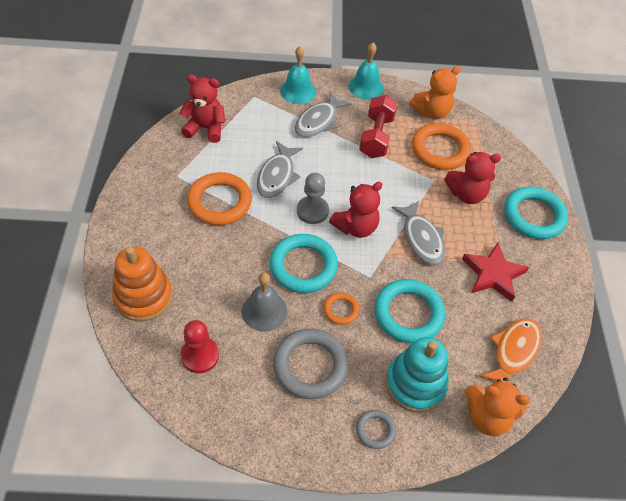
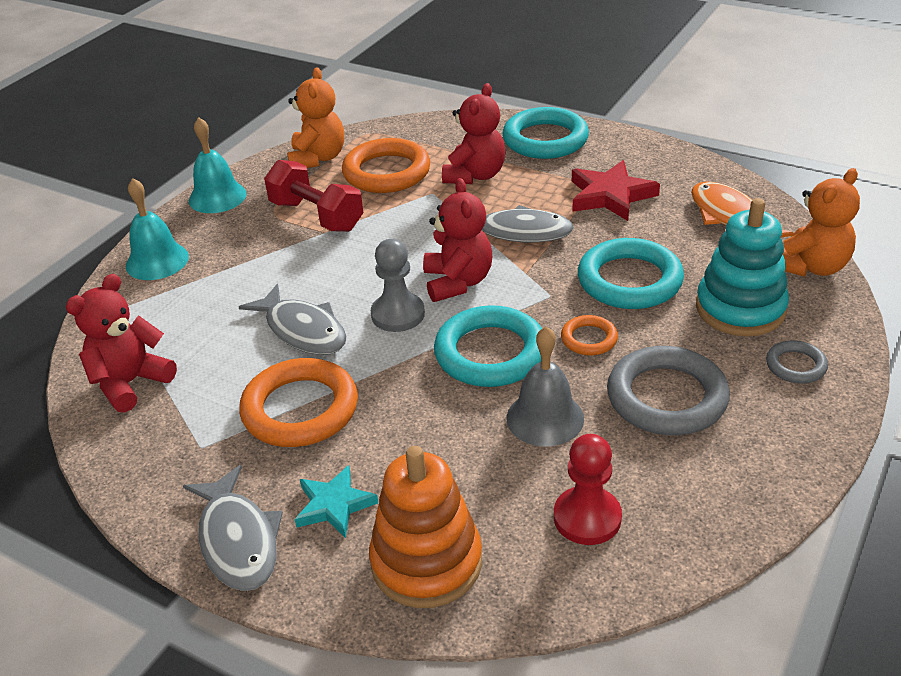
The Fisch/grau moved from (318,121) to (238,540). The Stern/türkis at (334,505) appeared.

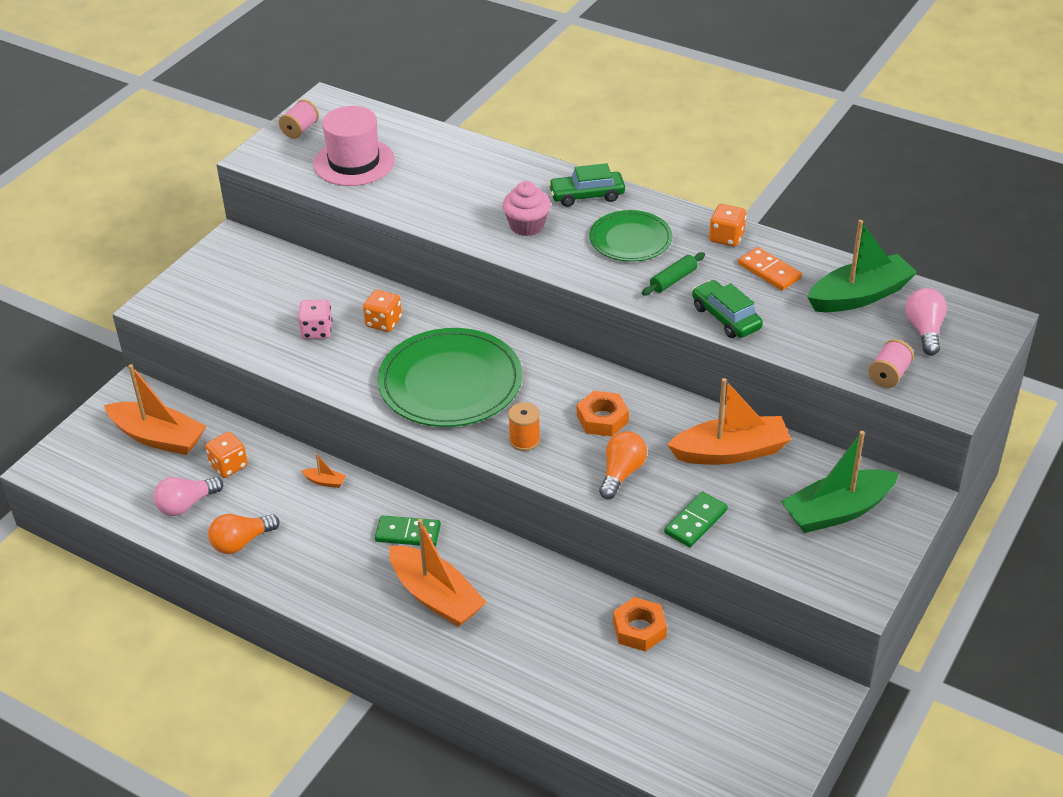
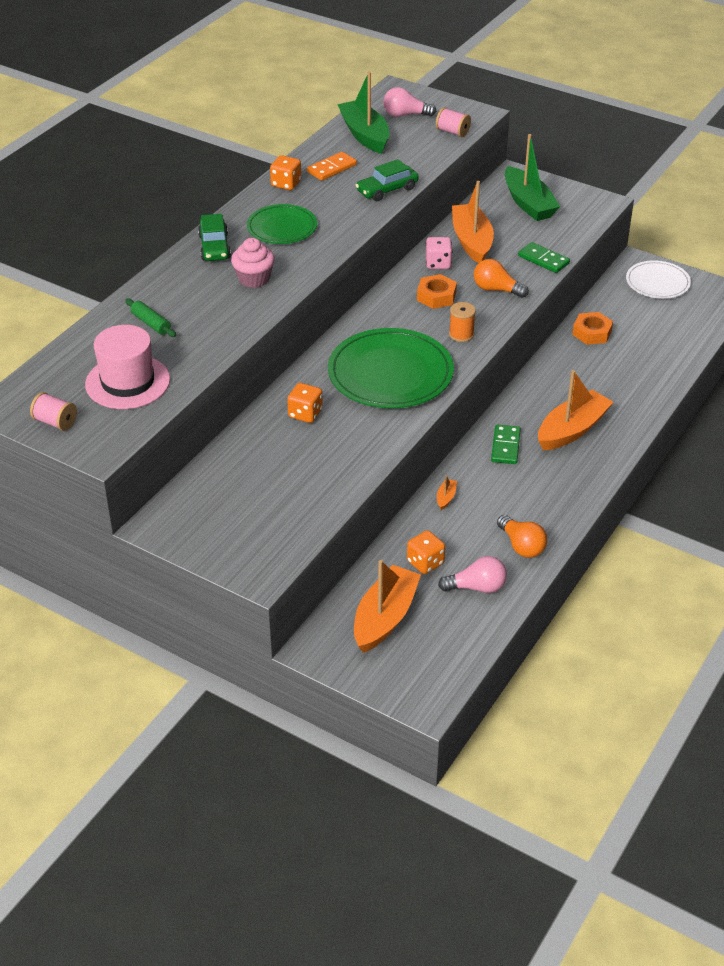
The Nudelholz/grün moved from (673,280) to (151,323). The Spielwürfel/rosa moved from (317,331) to (438,263). The Glühbirne/rosa at (186,505) turned 60 degrees counterclockwise. The Teller/weiß at (657,282) appeared.

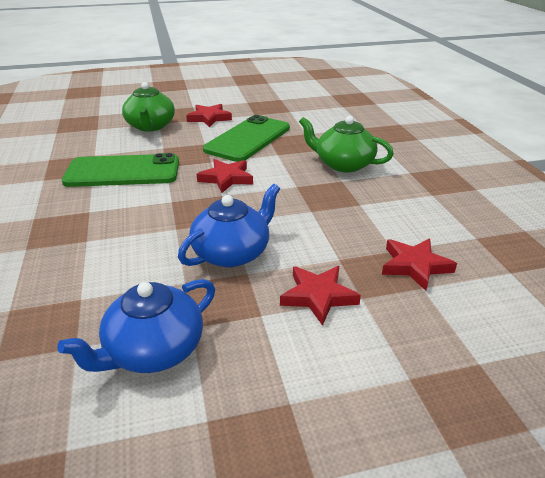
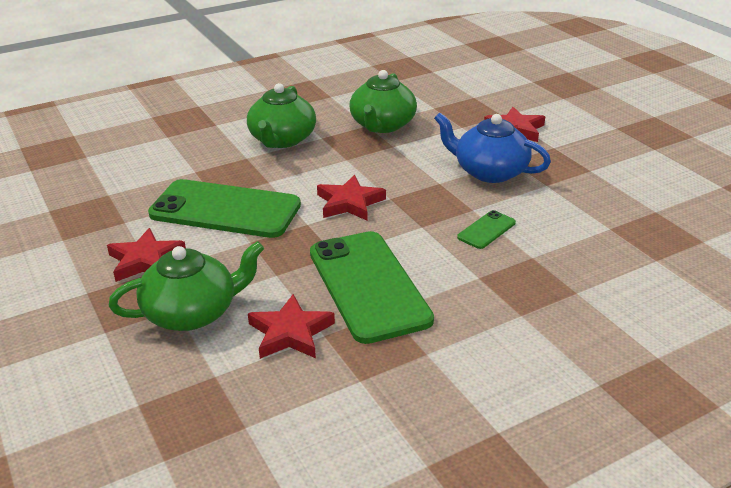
The Stern/rot moved from (415,266) to (290,333). The Teekanne/blau at (153,350) disappeared. The Teekanne/grün at (382,125) appeared. The Handy/grün at (486,230) appeared.

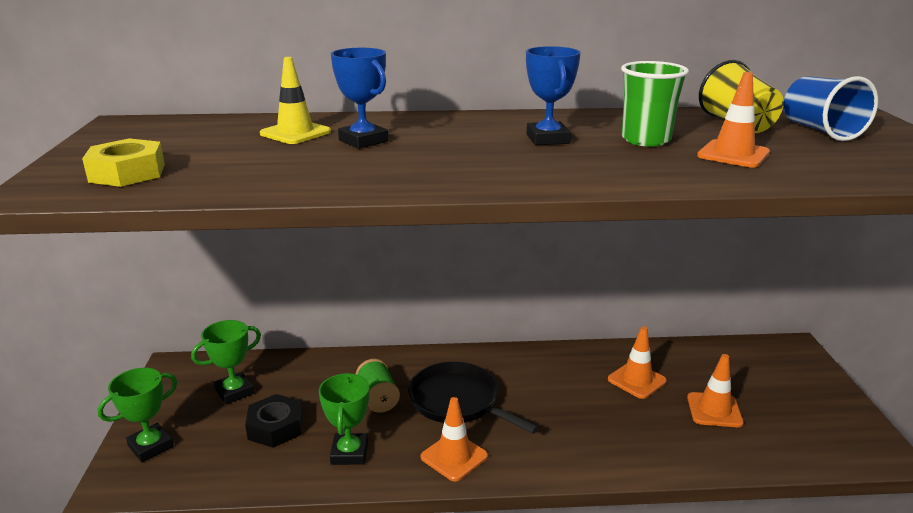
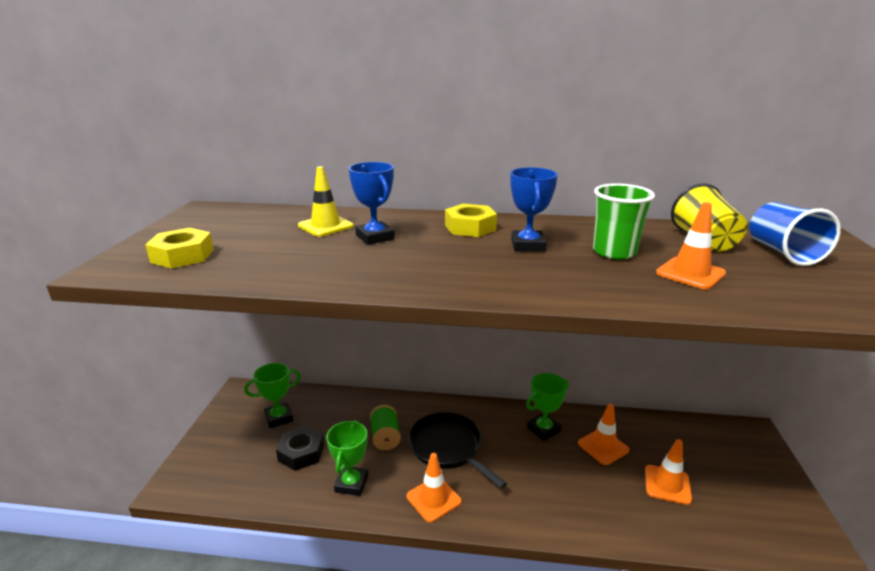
The Pokal/grün moved from (151,446) to (543,429). The Sechskantmutter/gelb at (470,227) appeared.

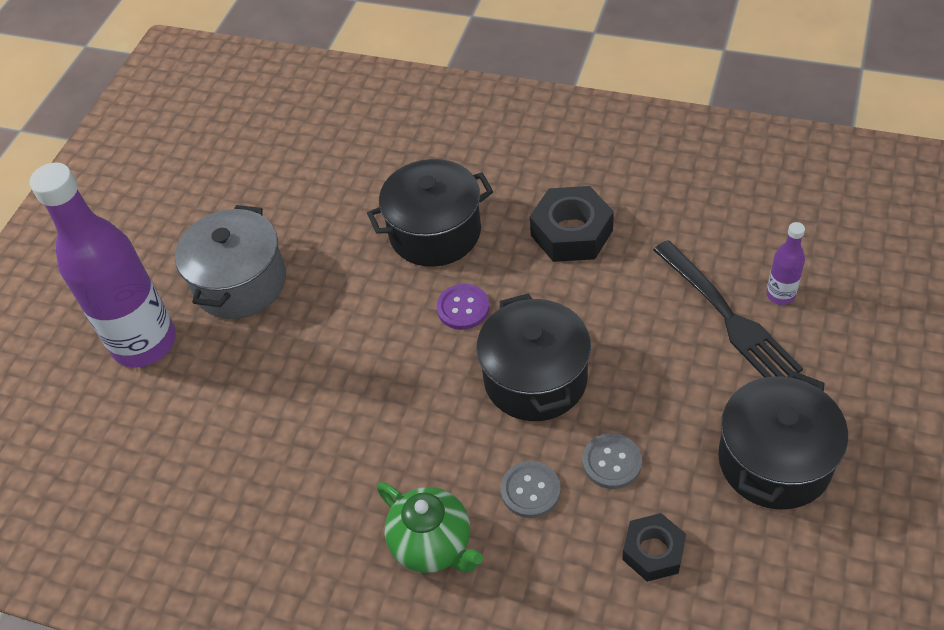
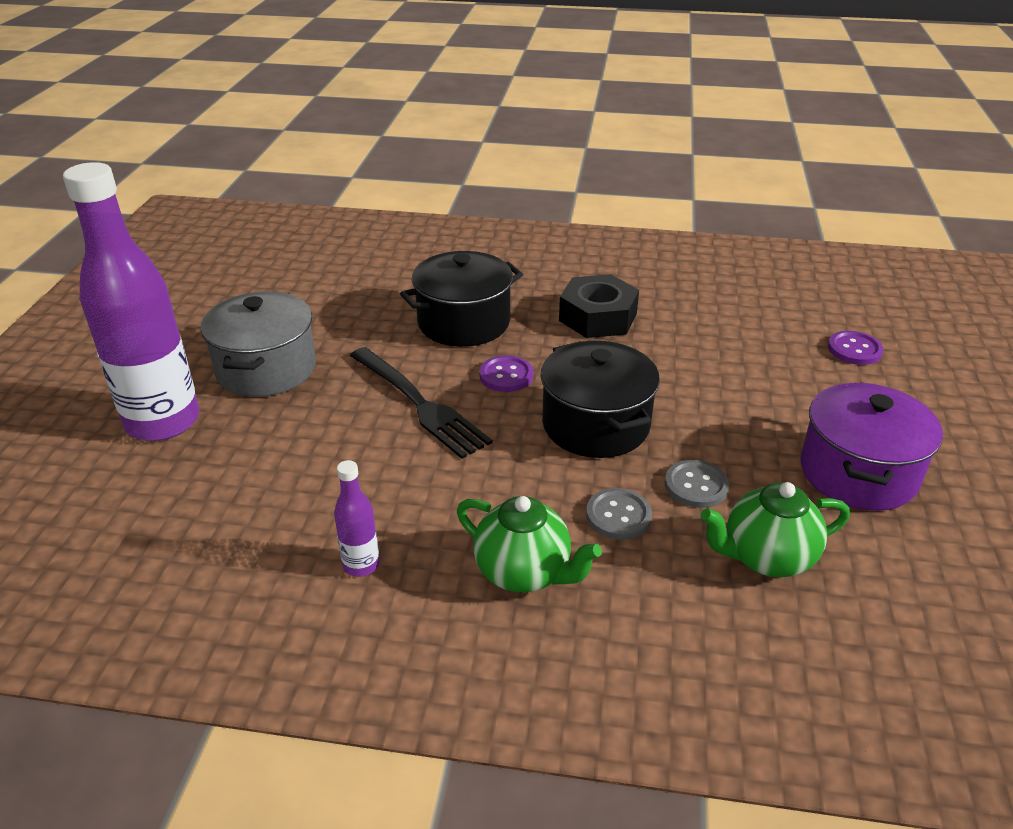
The Flasche/lila moved from (780,295) to (361,565). The Gabel/schwarz moved from (727,316) to (419,404). The Kochtopf/schwarz at (774,461) became the Kochtopf/lila at (858,473). The Sechskantmutter/schwarz at (653,551) was replaced by the Teekanne/grün at (766,557). The Knopf/lila at (854,350) appeared.

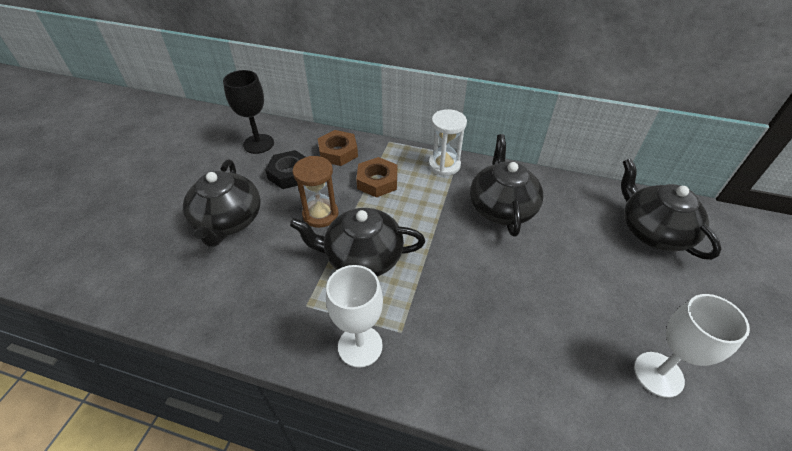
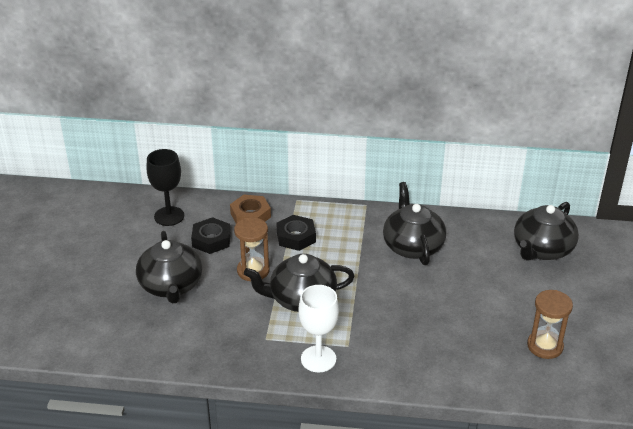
The Sanduhr/weiß at (444,165) disappeared. The Sechskantmutter/braun at (377,181) became the Sechskantmutter/schwarz at (296,237). The Teekanne/schwarz at (652,231) turned 105 degrees counterclockwise. The Kelch/weiß at (658,374) was replaced by the Sanduhr/braun at (545,346).

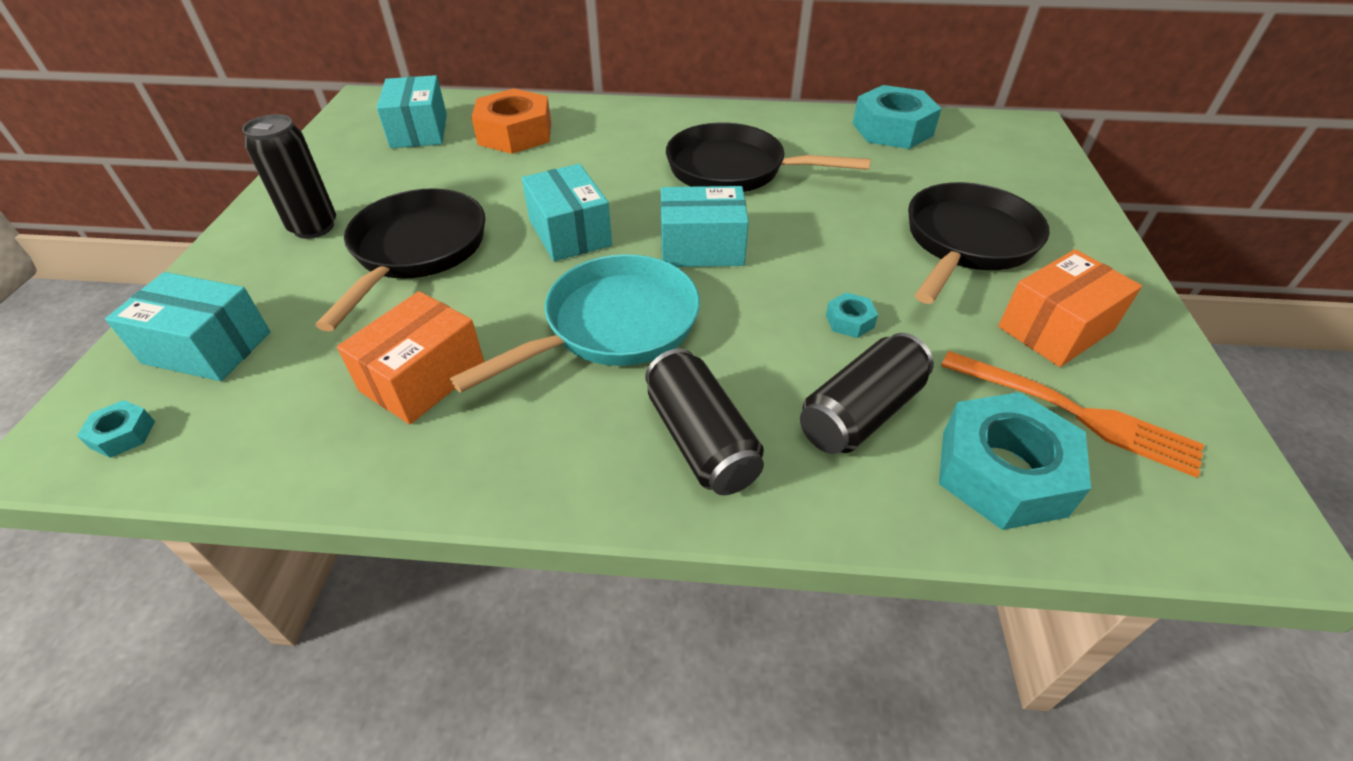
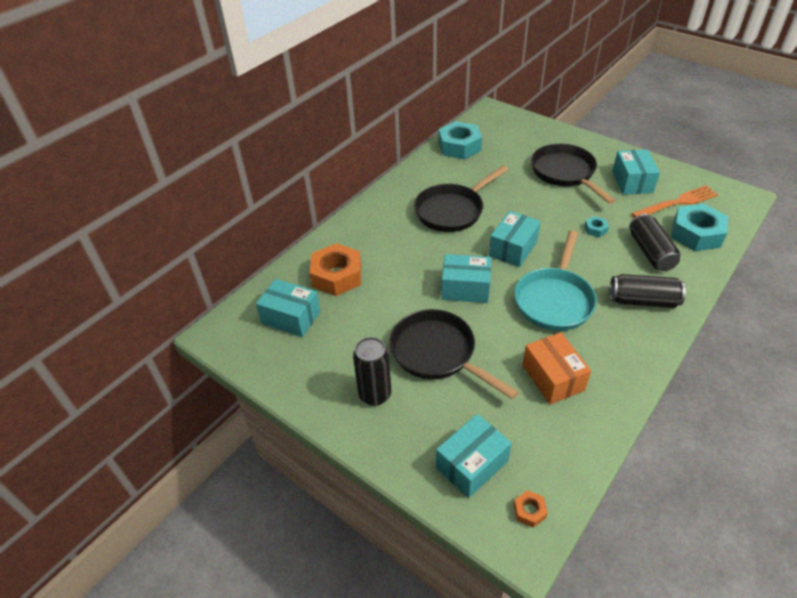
The Schachtel/orange at (1055,328) became the Schachtel/türkis at (632,182). The Pfanne/türkis at (613,326) turned 150 degrees counterclockwise. The Sechskantmutter/türkis at (123,434) became the Sechskantmutter/orange at (529,511).

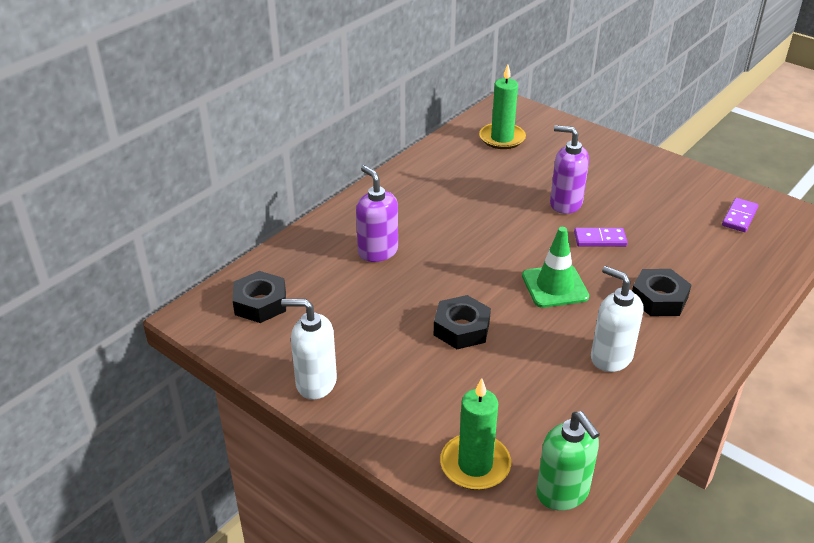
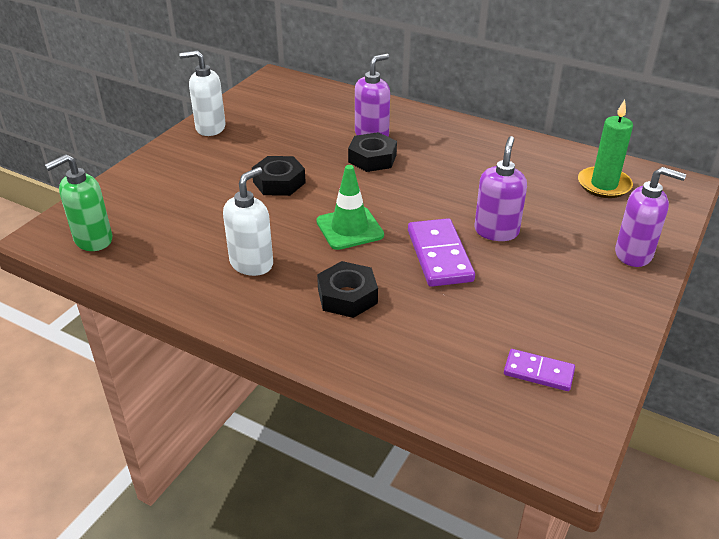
The Dominostein/lila at (600,239) changed to 1.68 times the size. The Sechskantmutter/schwarz moved from (260,303) to (372,158). The Seifenspender/weiß at (315,382) turned 90 degrees counterclockwise. The Kerze/grün at (475,465) disappeared. The Seifenspender/lila at (634,254) appeared.

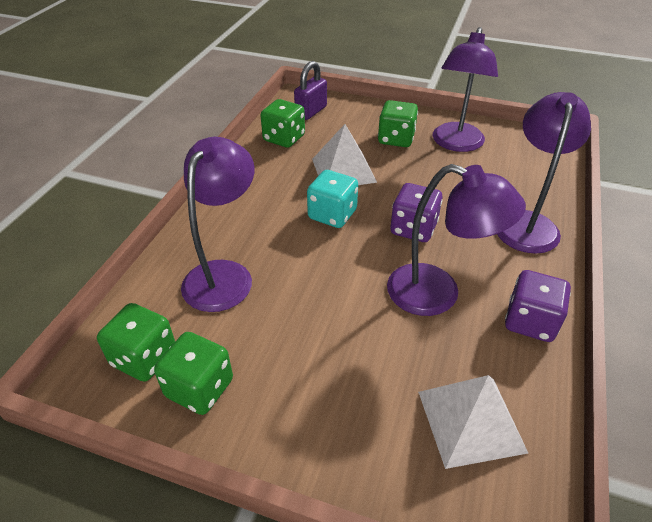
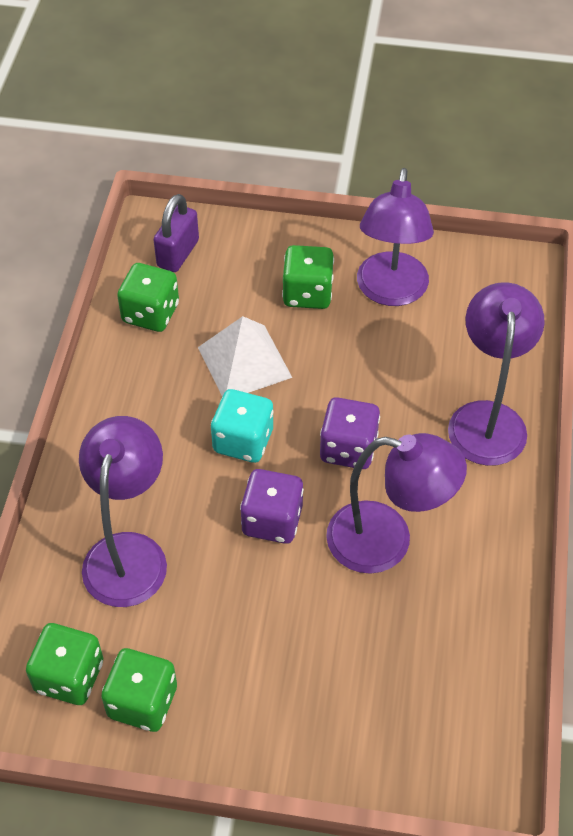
The Spielwürfel/lila moved from (530,322) to (272,520). The Pyramide/weiß at (471,421) disappeared.

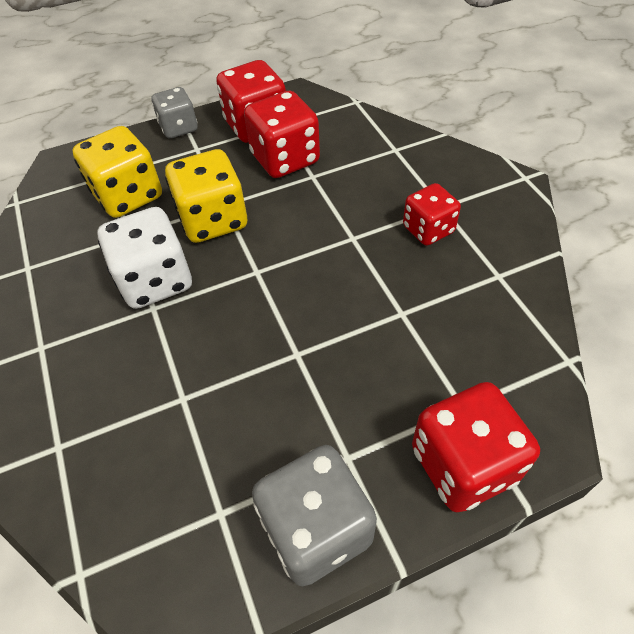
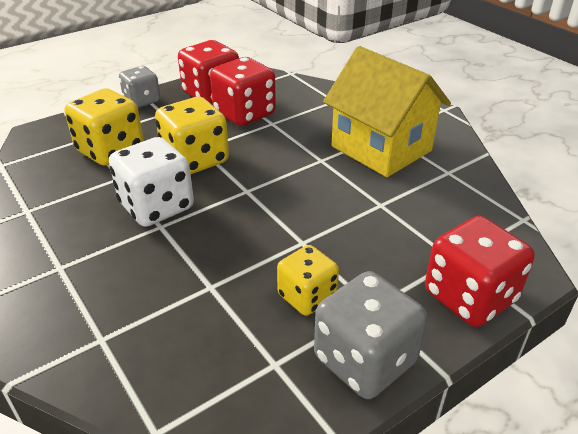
The Spielwürfel/rot at (428,229) was replaced by the Haus/gelb at (381,148). The Spielwürfel/gelb at (307,296) appeared.

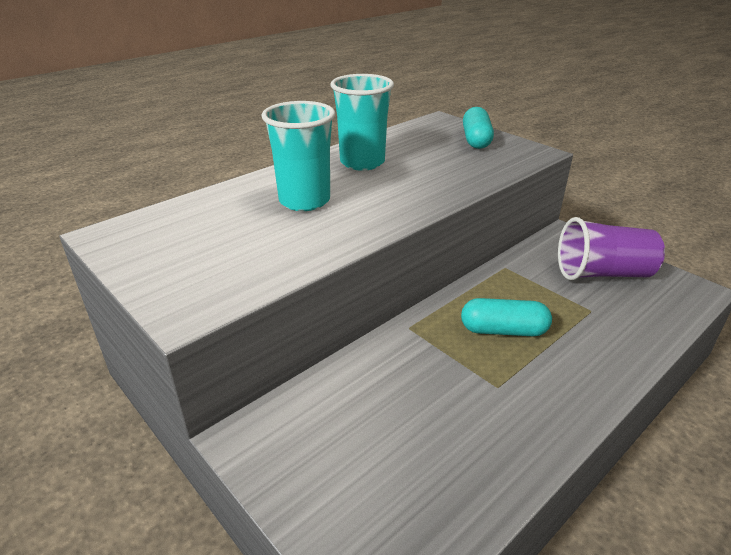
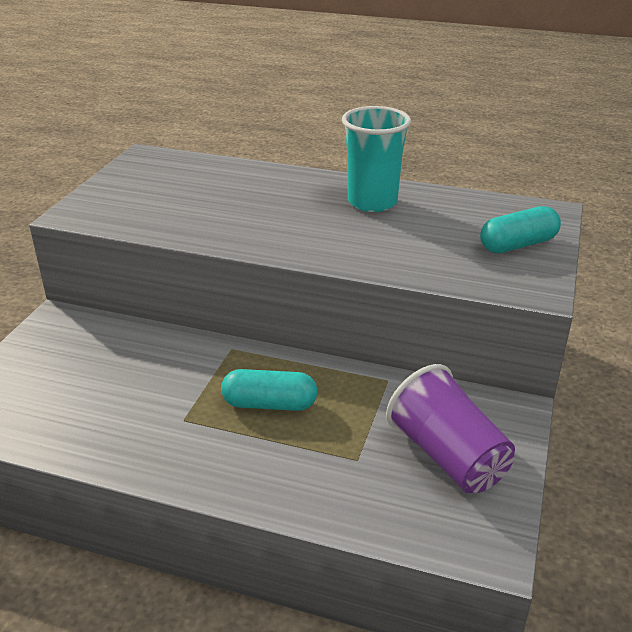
The Becher/türkis at (304,201) disappeared. The Kapsel/türkis at (503,330) turned 60 degrees counterclockwise.

